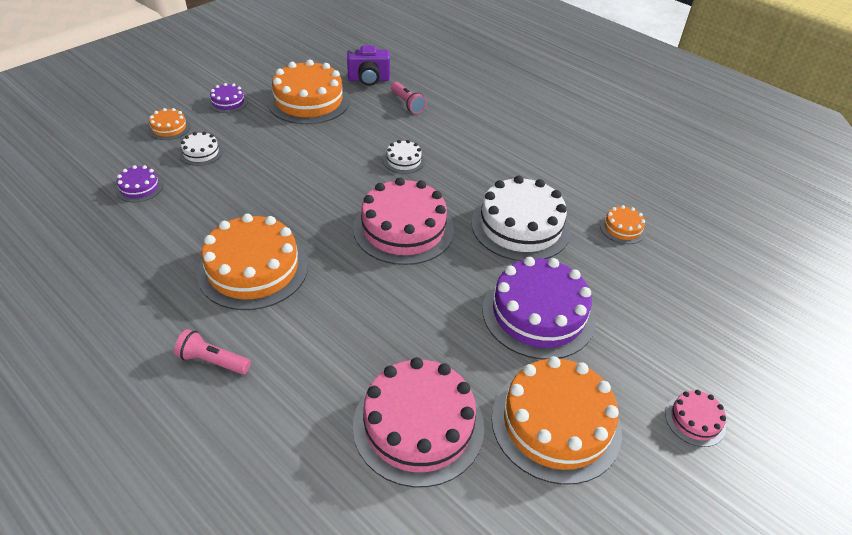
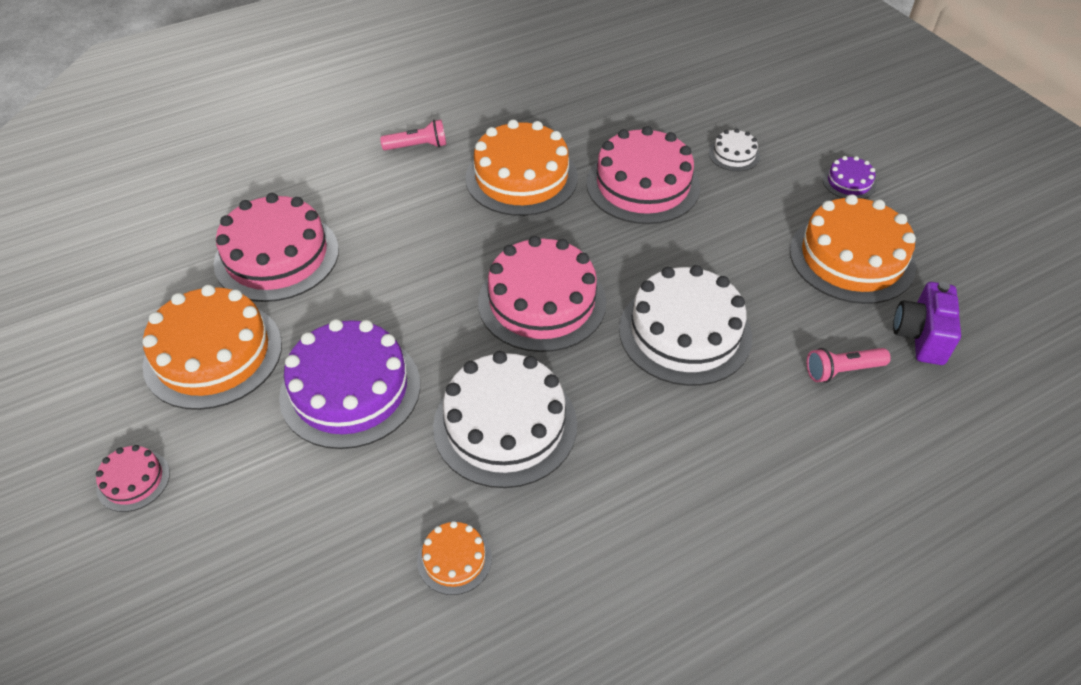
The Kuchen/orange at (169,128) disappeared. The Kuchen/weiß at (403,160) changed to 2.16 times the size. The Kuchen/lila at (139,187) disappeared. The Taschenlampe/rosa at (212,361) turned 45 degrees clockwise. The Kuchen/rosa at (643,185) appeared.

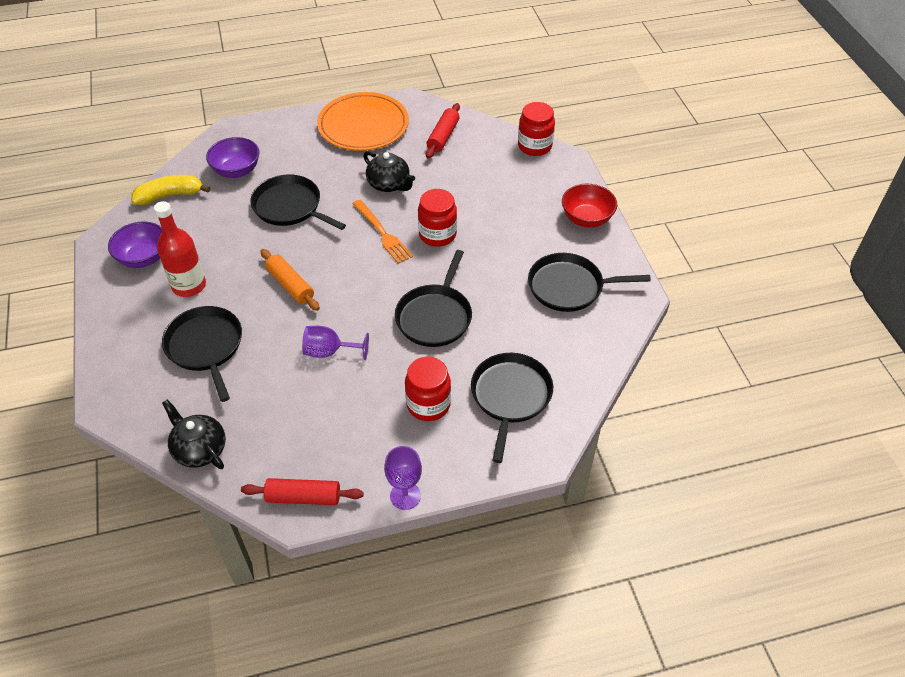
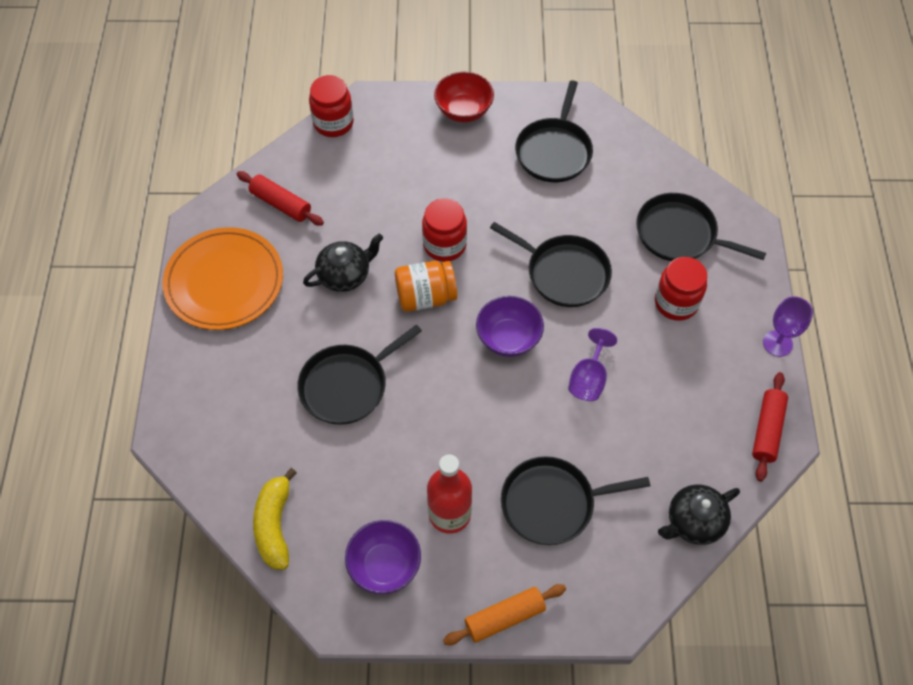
The Schüssel/lila moved from (236,171) to (508,338). The Gabel/orange at (382,233) was replaced by the Einmachglas/orange at (425,297). The Nudelholz/orange moved from (290,285) to (504,617).

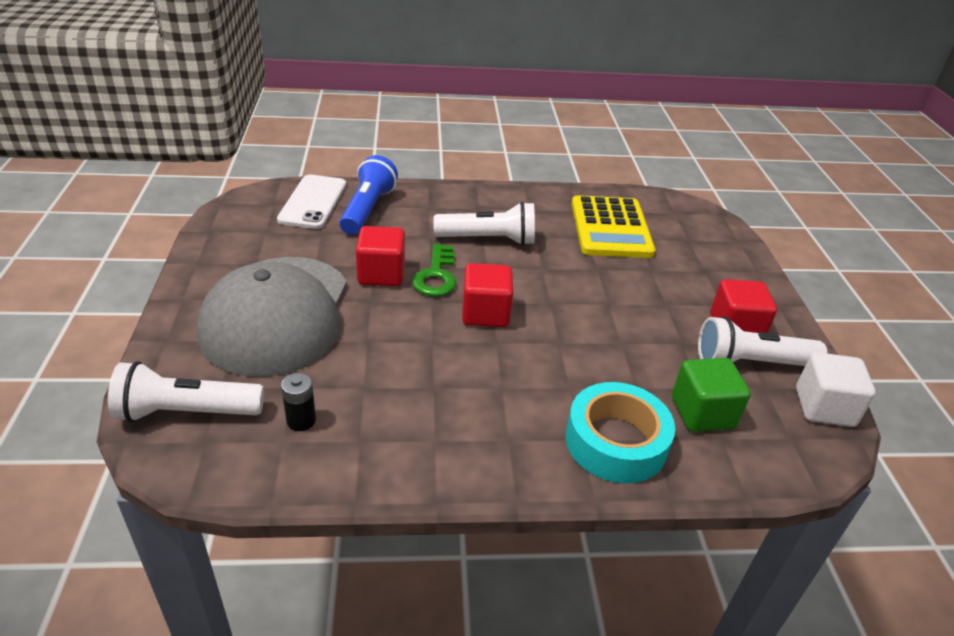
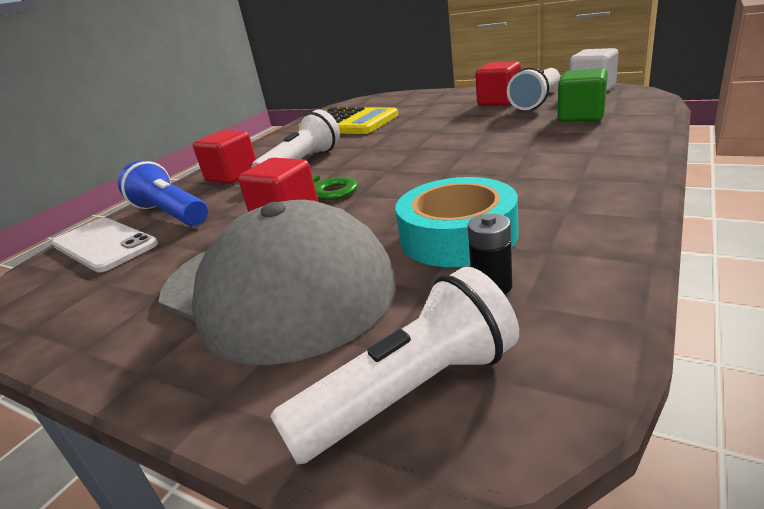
The Kubus/rot moved from (485,313) to (232,176). The Taschenlampe/weiß at (186,412) turned 150 degrees counterclockwise. The Klebeband/türkis moved from (616,442) to (458,236).

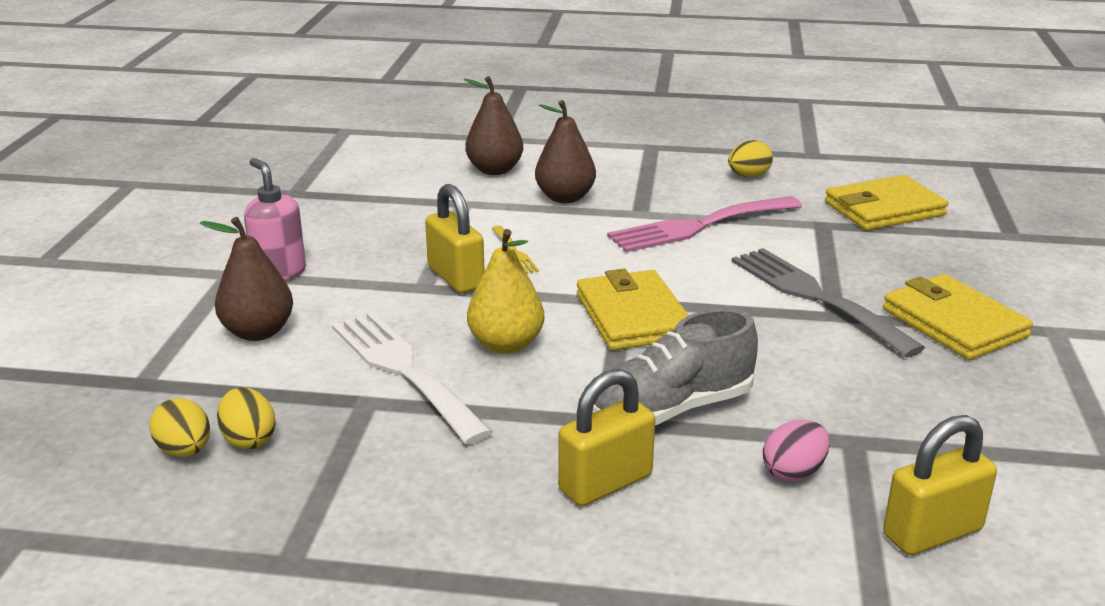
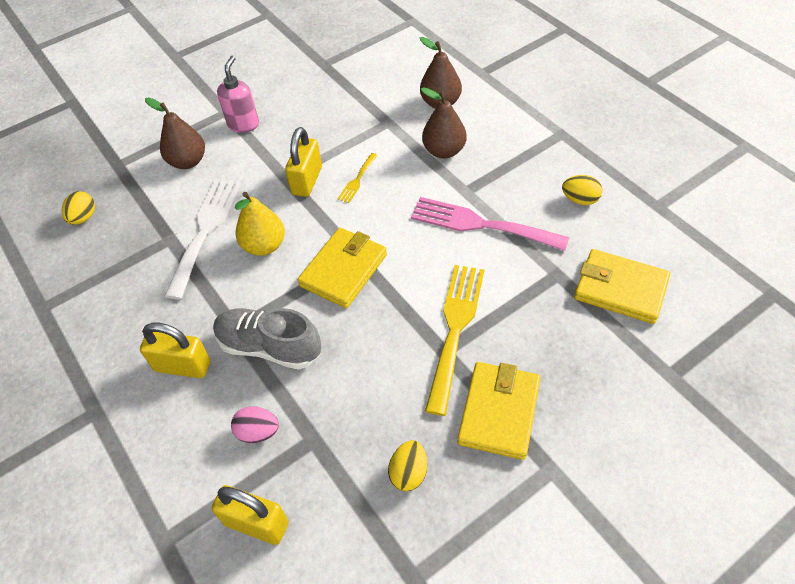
The Gabel/grau at (815,297) became the Gabel/gelb at (455,329). The Ei/gelb moved from (249,439) to (409,473).

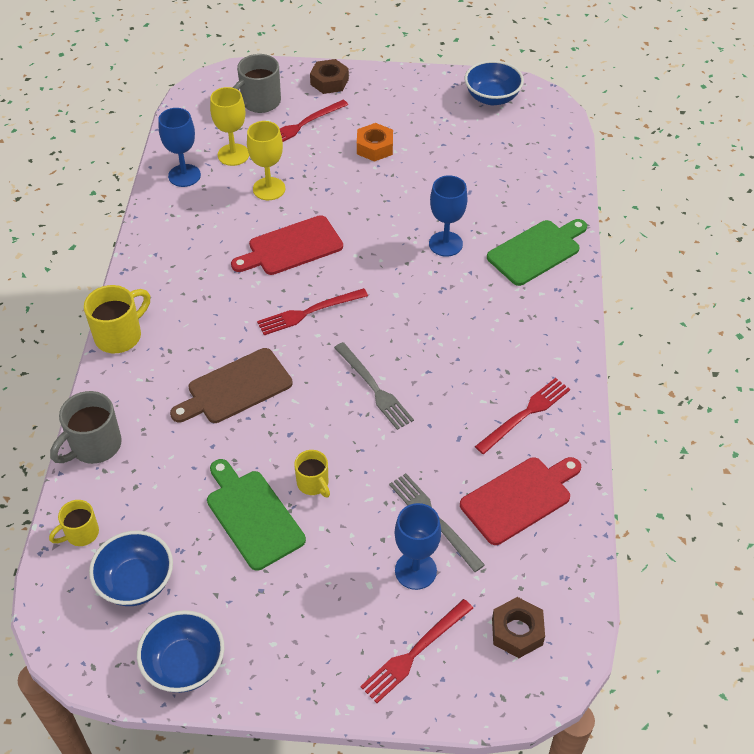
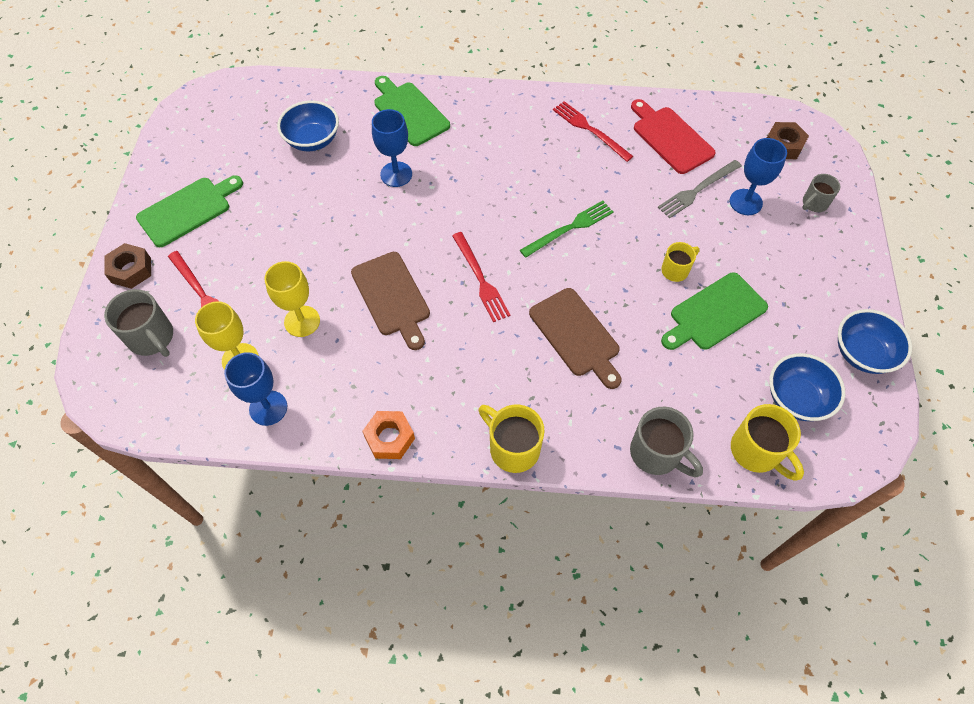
The Schüssel/blau moved from (492,97) to (312,140). The Sechskantmutter/orange moved from (374,147) to (389,438). The Schneidebrett/rot at (291,247) became the Schneidebrett/braun at (392,297). The Gabel/grau at (374,388) became the Gabel/grün at (569,228). The Tasse/gelb at (81,533) changed to 1.61 times the size. The Gabel/rot at (415,652) was replaced by the Tasse/grau at (814,203). The Schneidebrett/grün at (188,210) appeared.

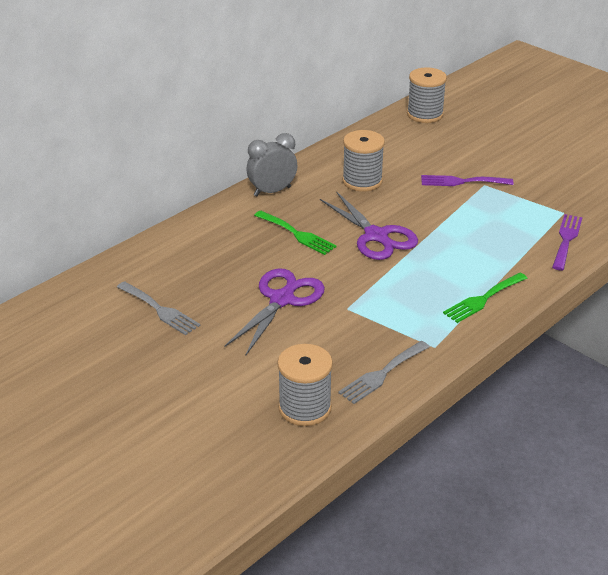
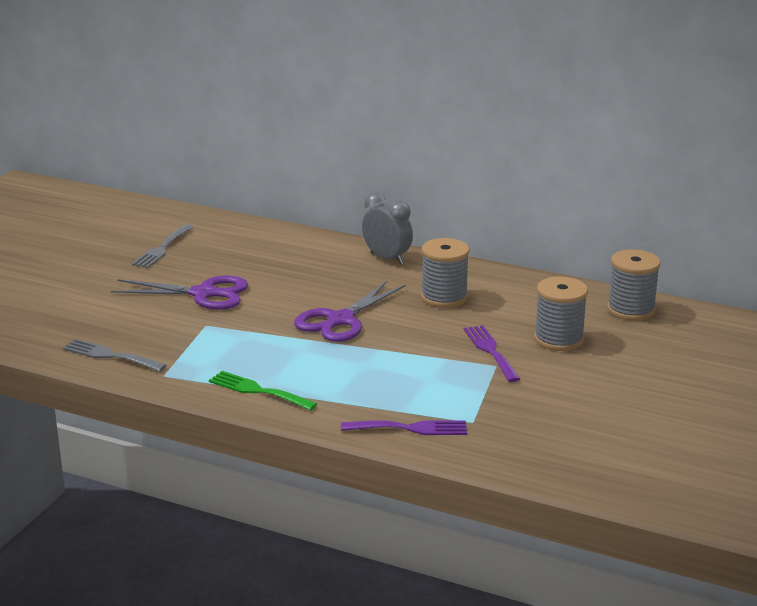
The Gabel/grün at (297,234) disappeared. The Garnrolle/grau moved from (305,408) to (558,339).

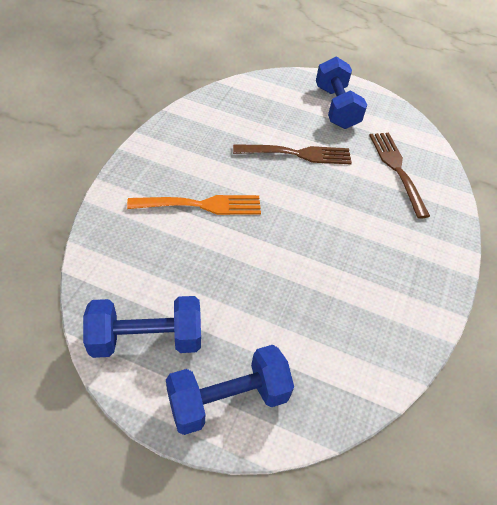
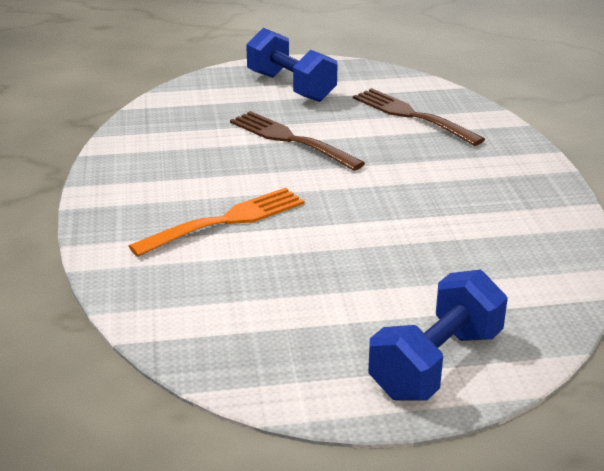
The Gabel/braun at (297,154) turned 105 degrees counterclockwise. The Hantel/blau at (146,339) disappeared.

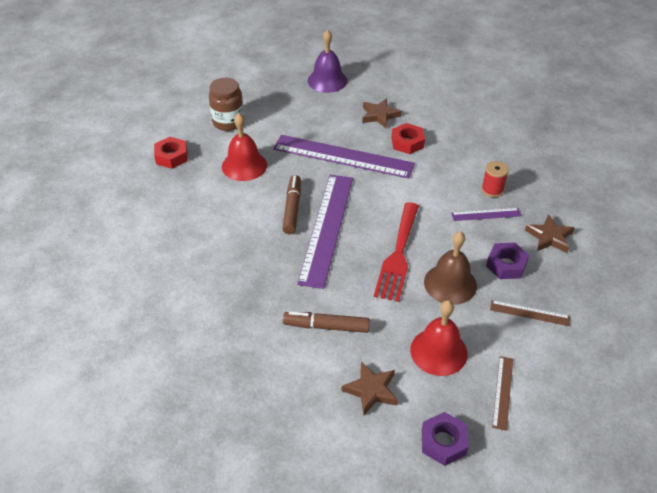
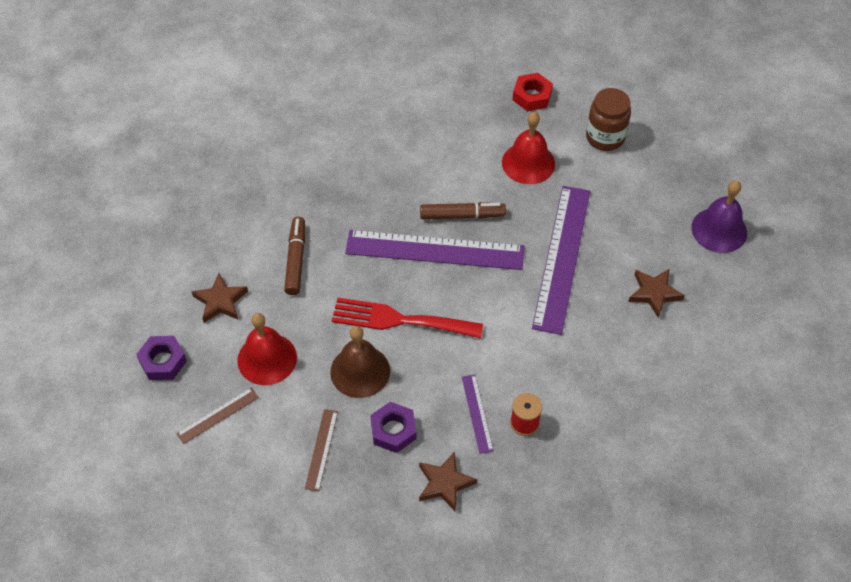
The Sechskantmutter/rot at (407,143) disappeared. The Lineal/braun at (502,392) turned 45 degrees counterclockwise.

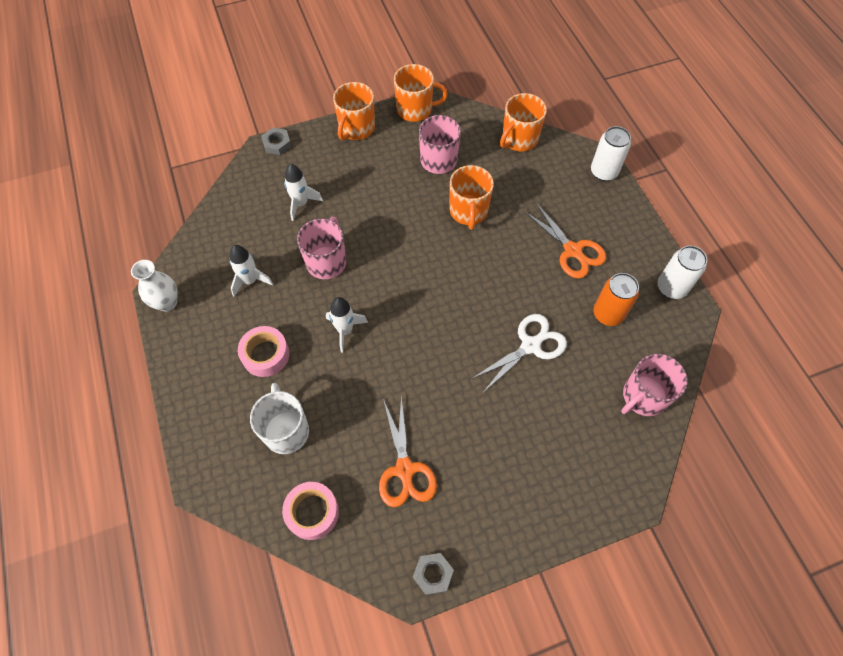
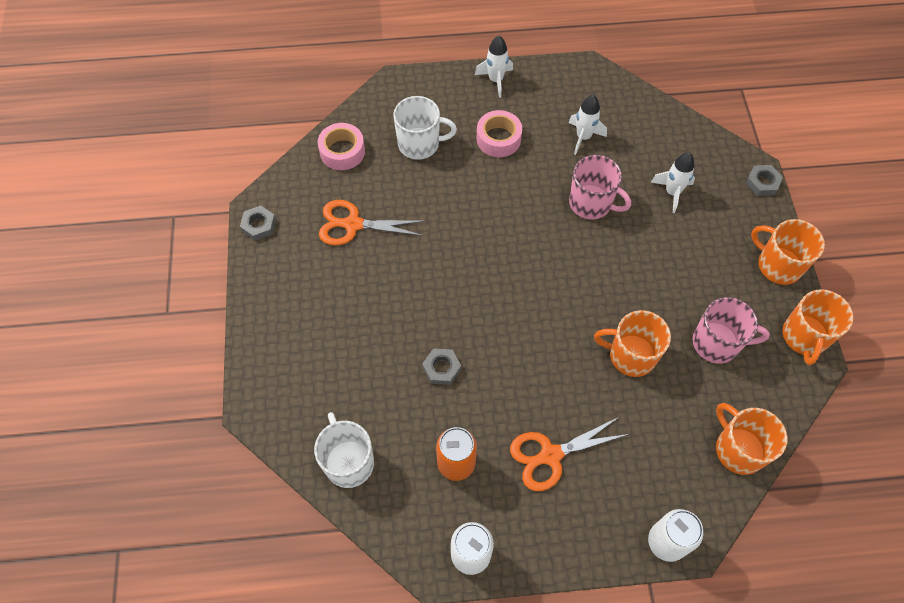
The Vase/weiß at (167,303) disappeared. The Rakete/weiß moved from (345,330) to (495,80). The Schere/weiß at (531,345) was replaced by the Sechskantmutter/grau at (442,368). The Tasse/rosa at (643,396) became the Tasse/weiß at (348,462).

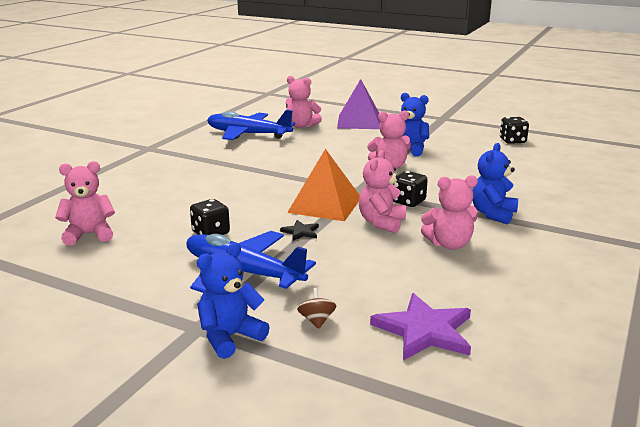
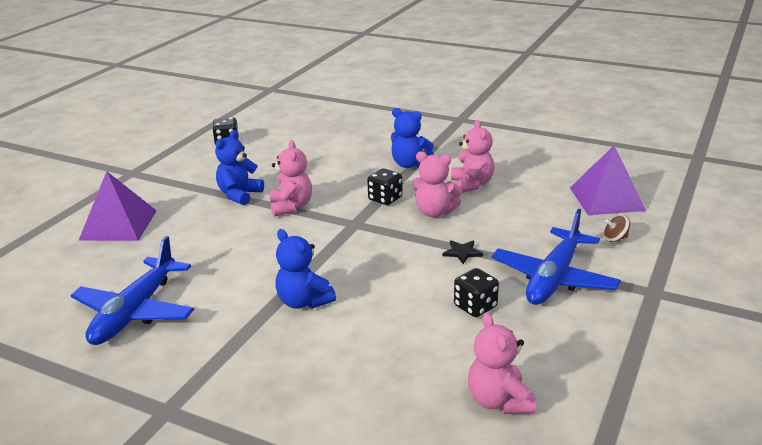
The Teddybär/rosa at (301,125) disappeared. The Pyramide/orange at (325,205) disappeared. The Teddybär/blau moved from (230,337) to (304,302). The Stern/lila at (424,330) was replaced by the Pyramide/lila at (606,198).

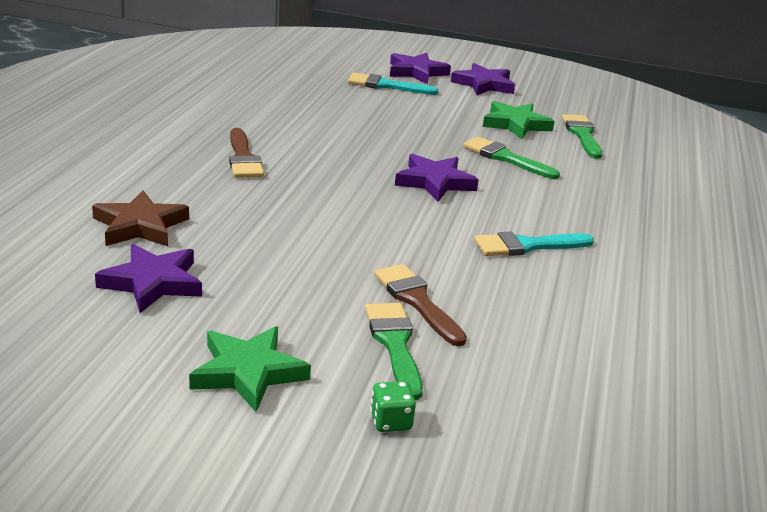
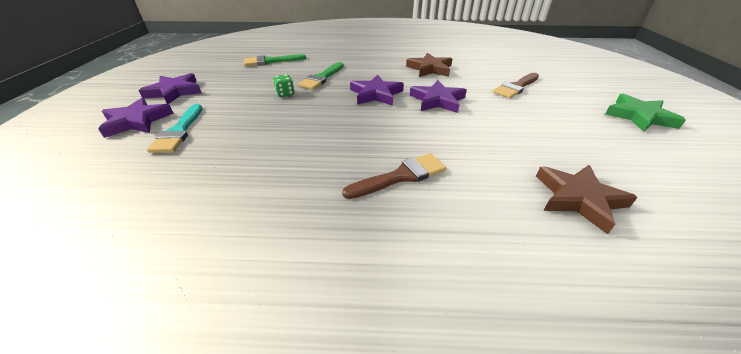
The Stern/grün at (515,124) disappeared. The Pinsel/türkis at (527,246) was replaced by the Stern/braun at (430,69). The Stern/lila moved from (153,283) to (437,100). The Pinsel/grün at (394,344) disappeared. The Spielwürfel/grün moved from (391,421) to (285,93).

